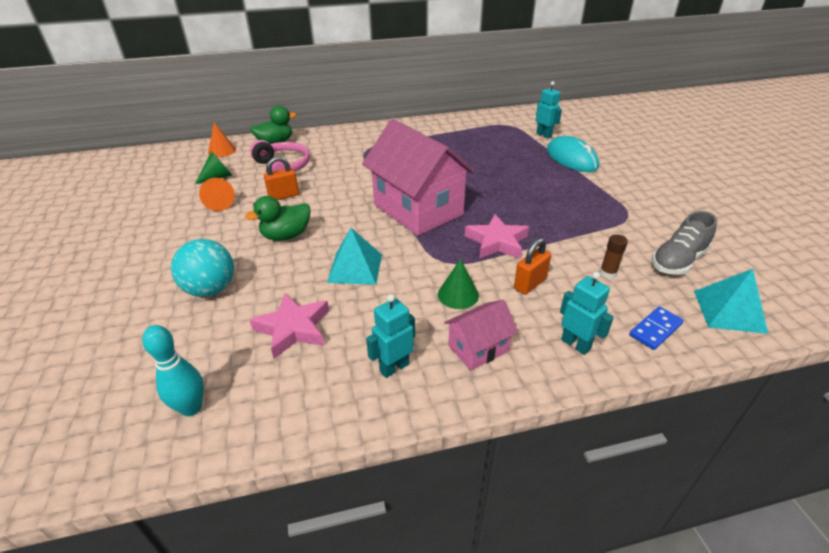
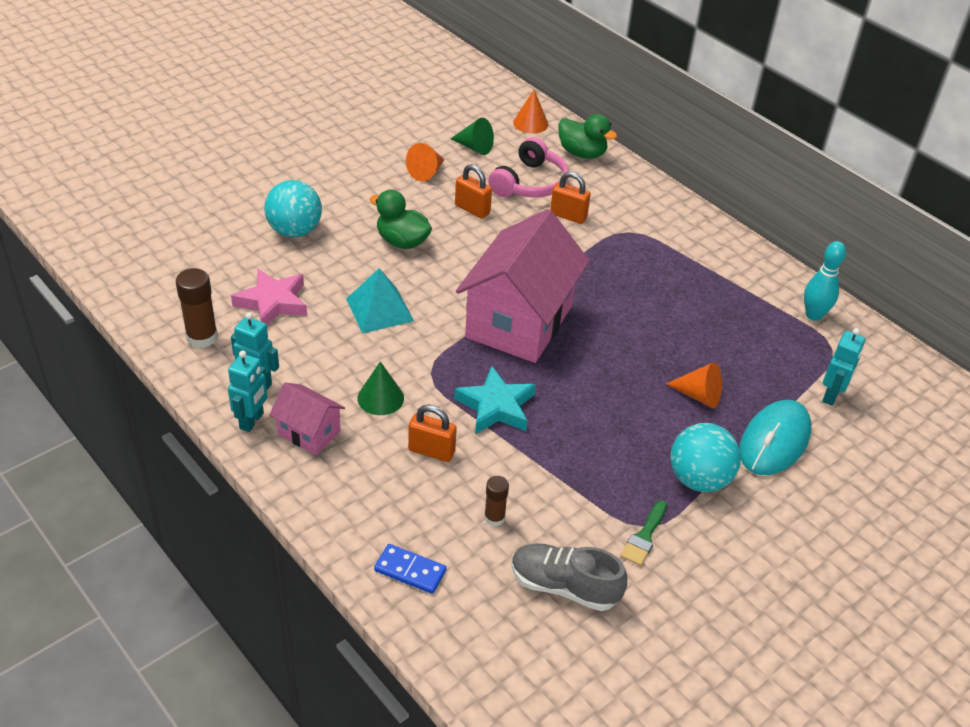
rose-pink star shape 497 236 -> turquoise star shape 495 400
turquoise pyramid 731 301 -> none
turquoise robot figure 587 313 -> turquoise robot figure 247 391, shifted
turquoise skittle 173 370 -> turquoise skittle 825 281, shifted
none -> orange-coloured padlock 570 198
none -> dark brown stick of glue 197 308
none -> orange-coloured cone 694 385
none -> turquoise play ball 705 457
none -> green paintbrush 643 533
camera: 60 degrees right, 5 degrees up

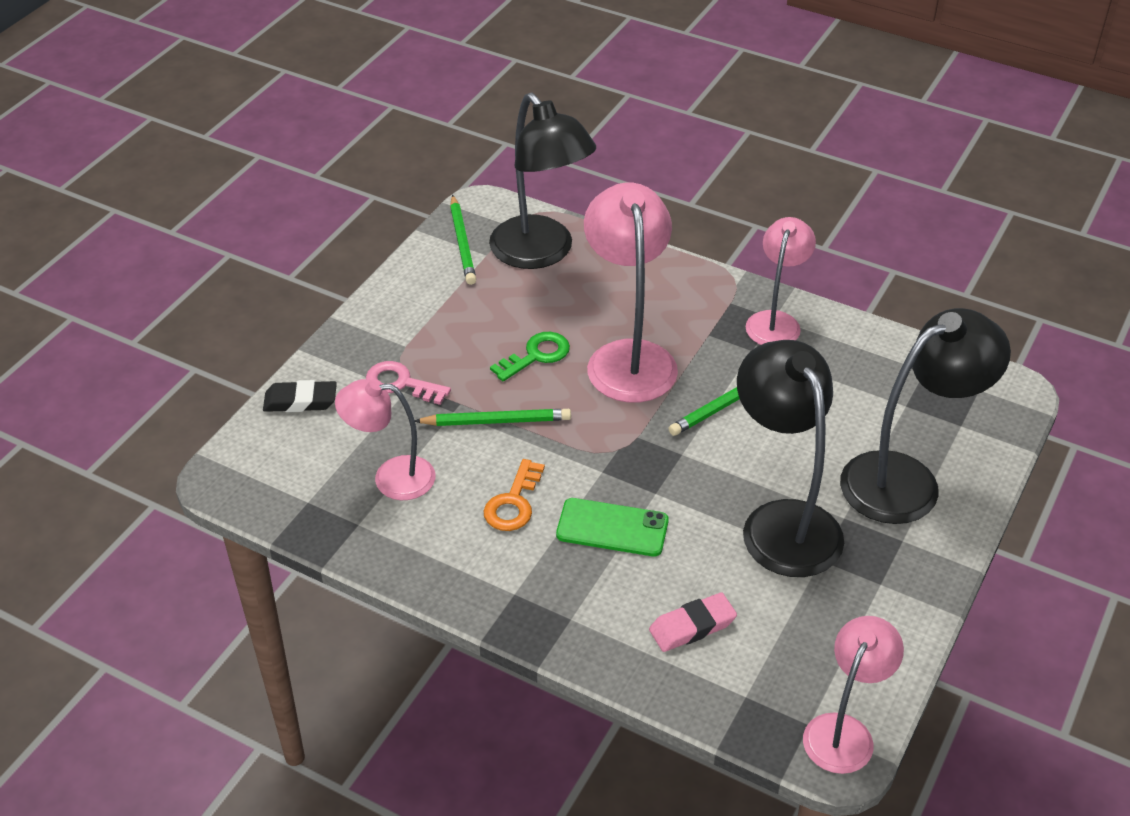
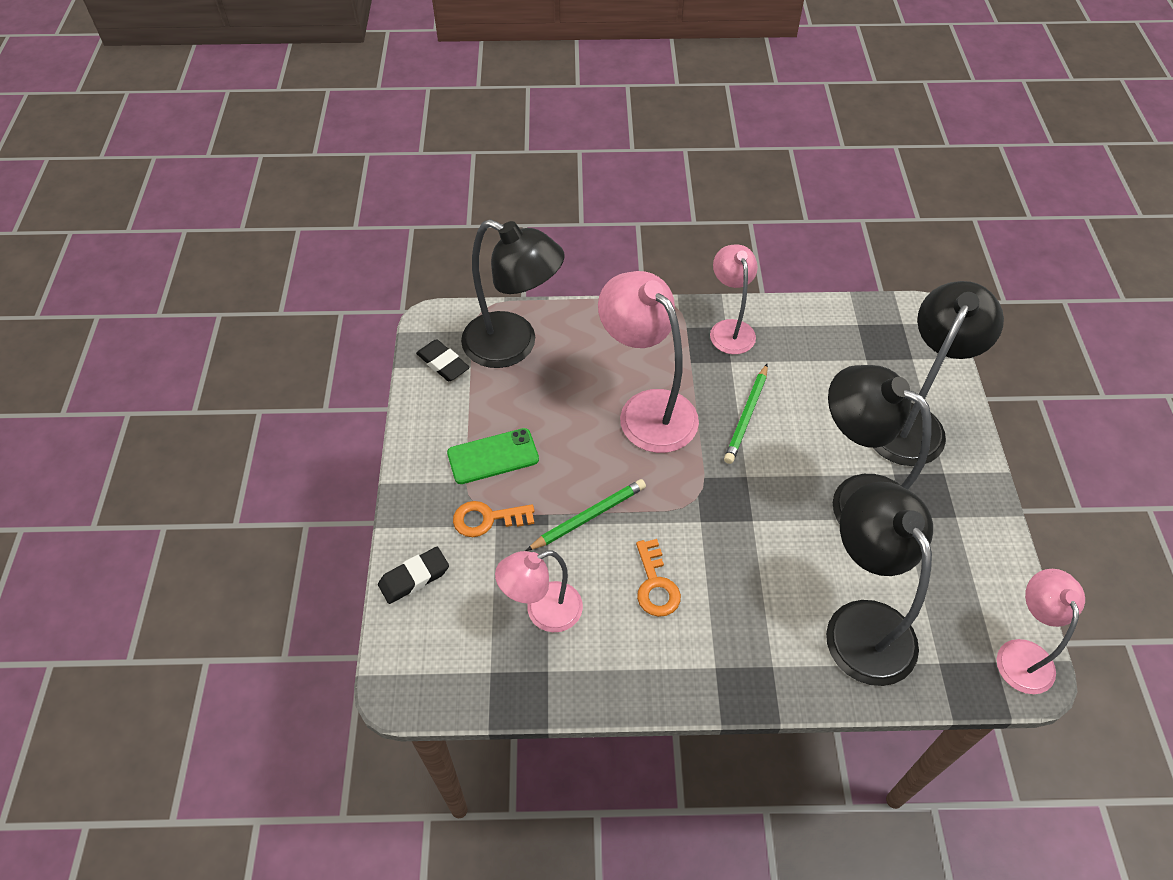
green pencil 463 240 -> ebony pencil eraser 443 360
green latchkey 530 356 -> none
rose-pink latchkey 408 383 -> orange-coloured latchkey 493 519
green mobile phone 612 527 -> green mobile phone 493 456, shifted
rose-pink pencil eraser 693 622 -> ebony lamp 879 584
camera: 30 degrees left, 10 degrees up

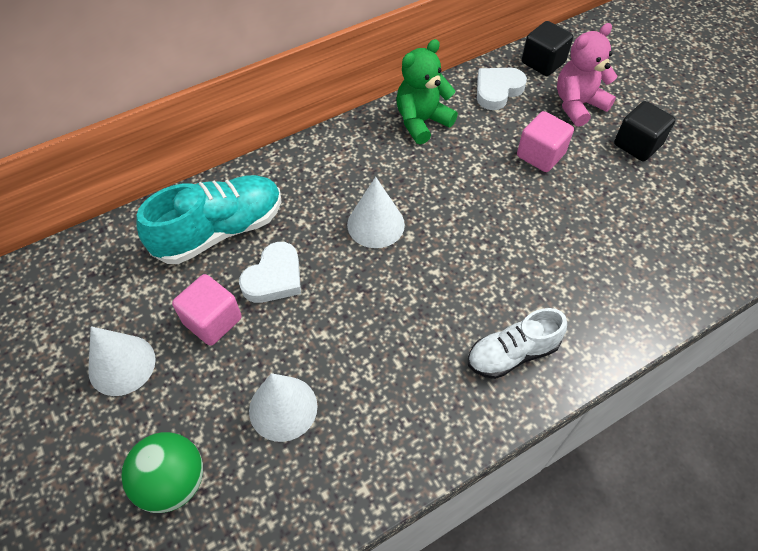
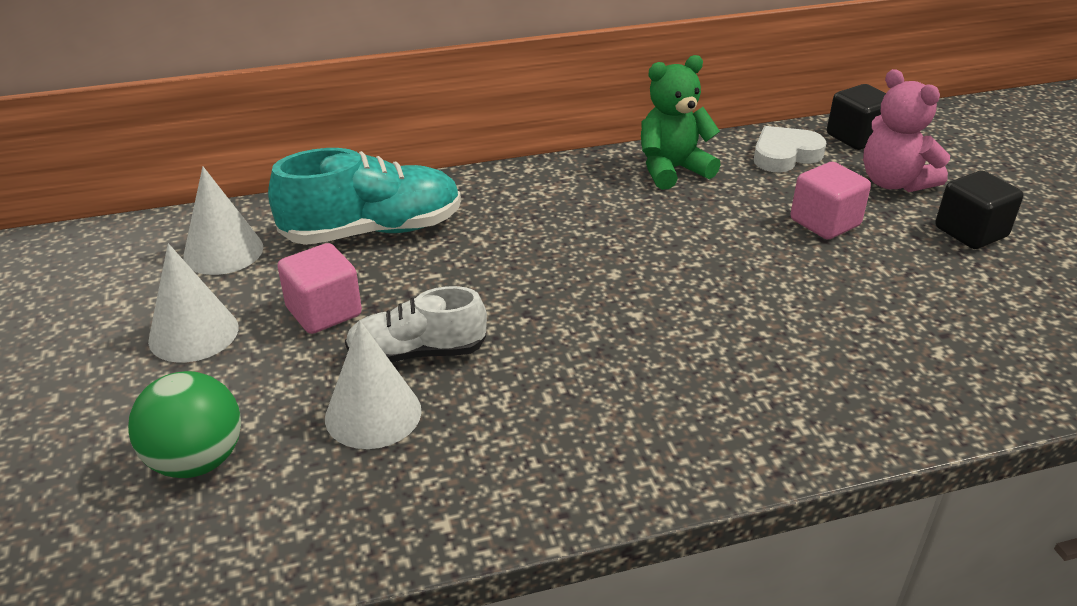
rose-pink stuffed bear 587 75 -> rose-pink stuffed bear 906 130, 105 degrees counterclockwise
snow-white cone 376 212 -> snow-white cone 223 220, shifted
snow-white love heart 270 272 -> none
snow-white sneaker 517 343 -> snow-white sneaker 416 324, shifted
camera: 15 degrees right, 20 degrees down

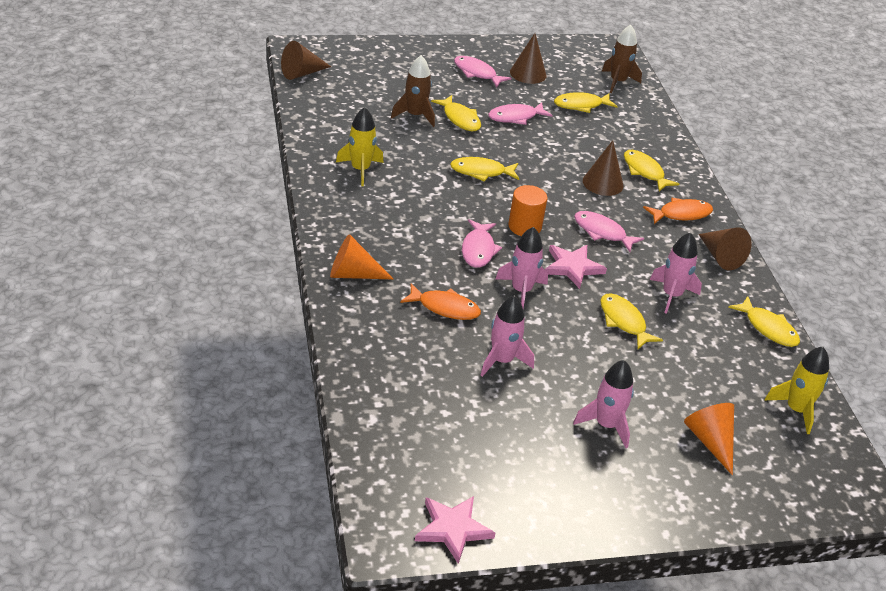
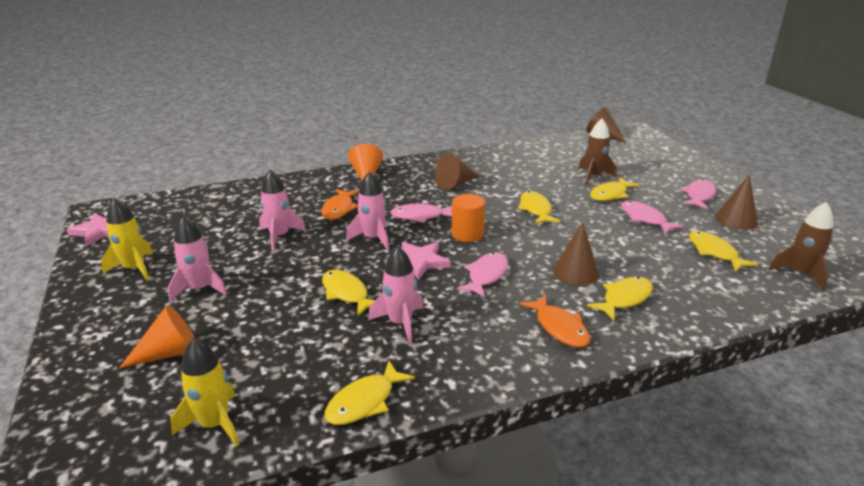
golden toy rocket 359 146 -> golden toy rocket 127 239, shifted
dark brown cone 724 248 -> dark brown cone 457 171, shifted
golden fish 631 321 -> golden fish 348 293, 90 degrees counterclockwise
camera: 85 degrees right, 10 degrees down

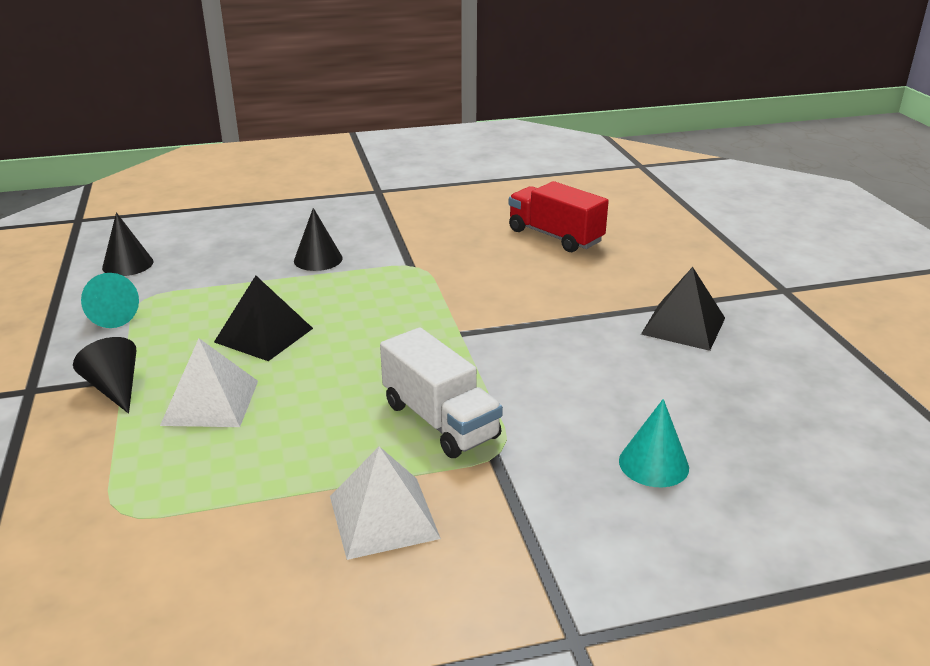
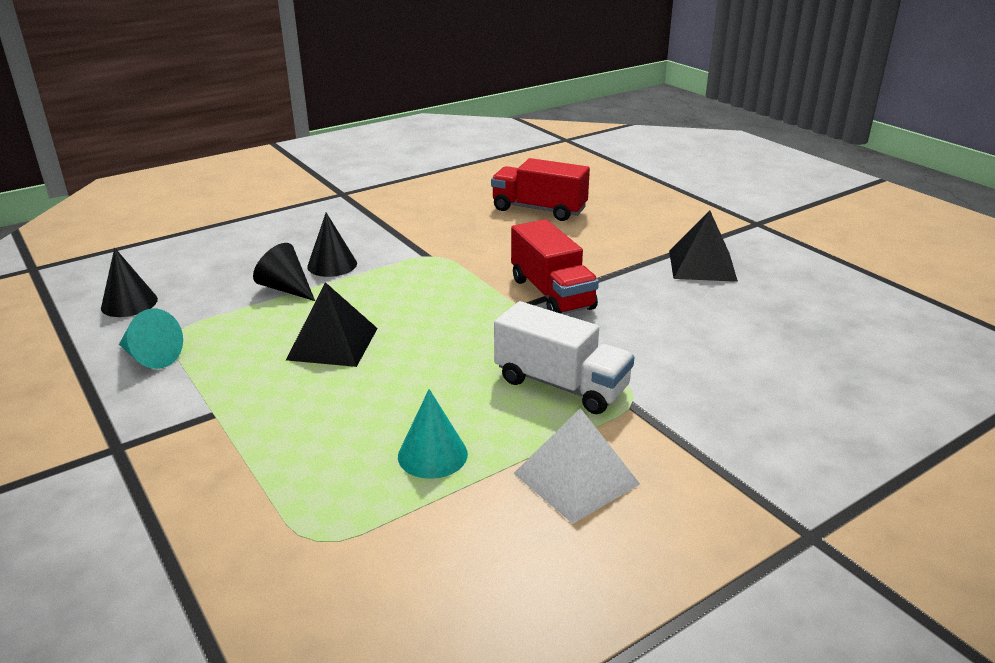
ebony cone 105 375 -> ebony cone 284 272, shifted
snow-white pyramid 209 382 -> none
turquoise cone 654 443 -> turquoise cone 433 434, shifted
none -> red truck 555 266
camera: 20 degrees left, 0 degrees up

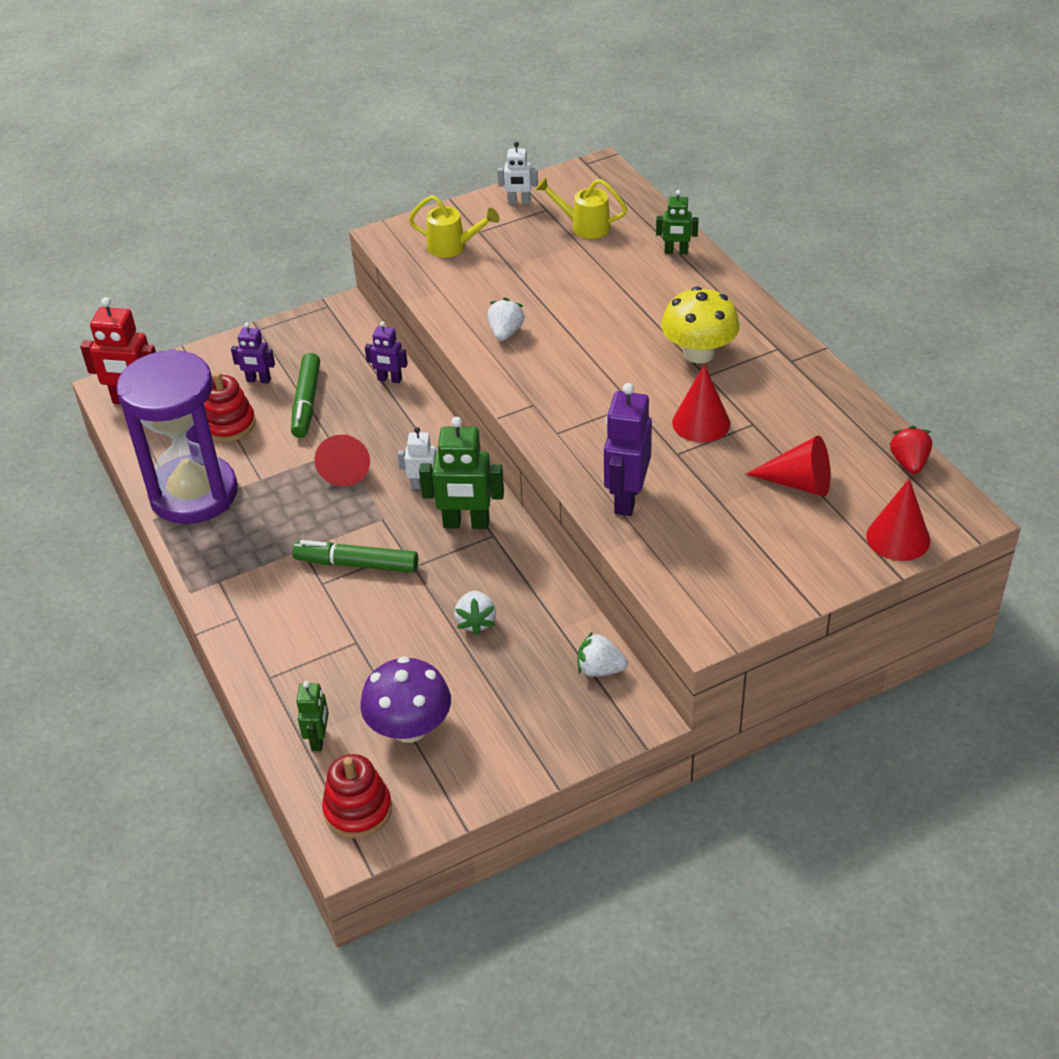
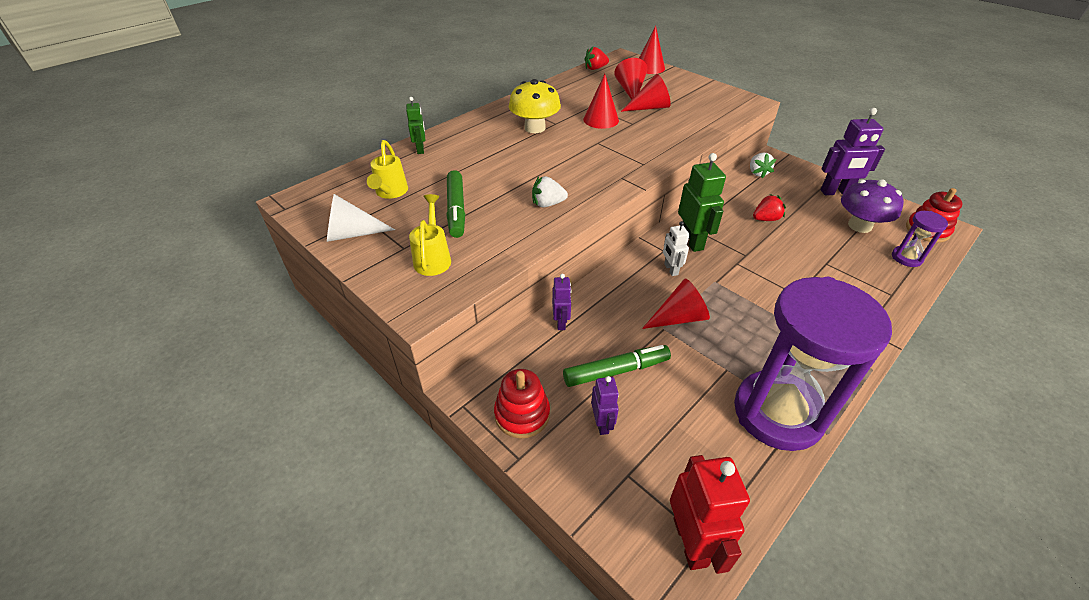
snow-white robot figure 517 173 -> snow-white cone 361 218
red ring stacker 230 407 -> red ring stacker 522 404, shifted
royal purple robot figure 628 449 -> royal purple robot figure 853 151, shifted
green marker pen 355 556 -> green marker pen 456 204, shifted
snow-white berry 475 613 -> red berry 769 207
green robot figure 312 716 -> royal purple sandglass 920 239
none -> red cone 646 93
camera: 110 degrees left, 0 degrees up

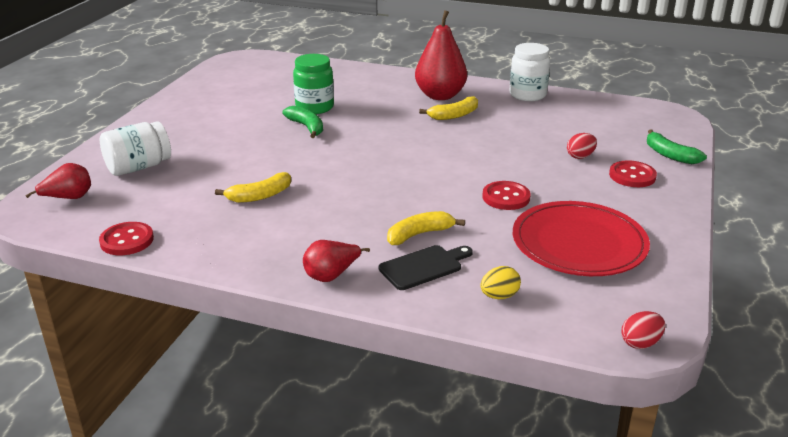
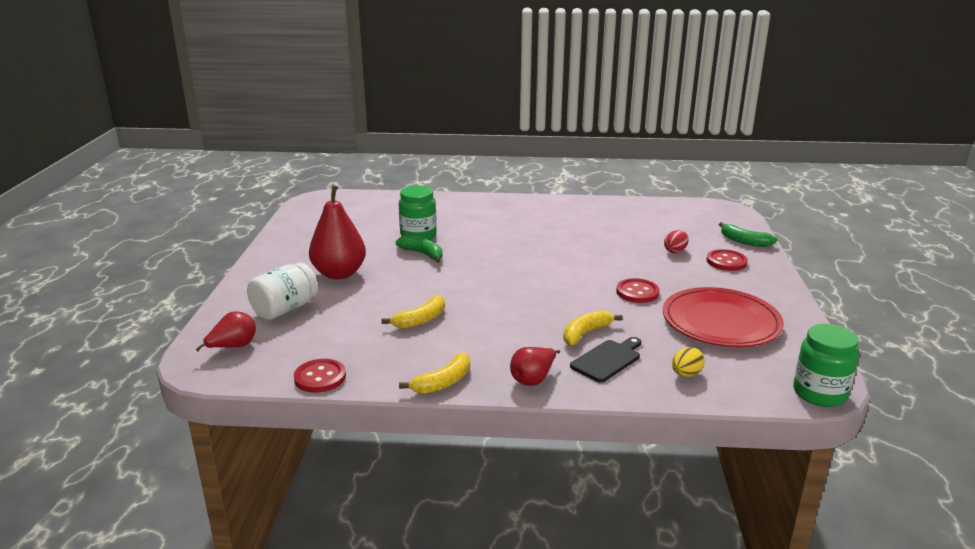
red pear 441 55 -> red pear 337 232, shifted
snow-white jar 530 72 -> none
golden toy banana 448 108 -> golden toy banana 434 373, shifted
red egg 643 330 -> green jar 826 365
camera: 15 degrees left, 5 degrees down

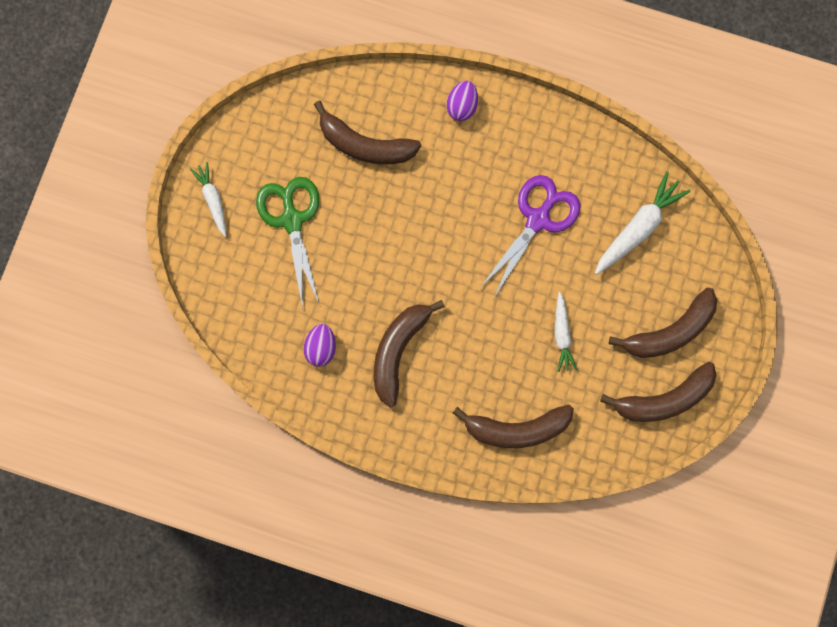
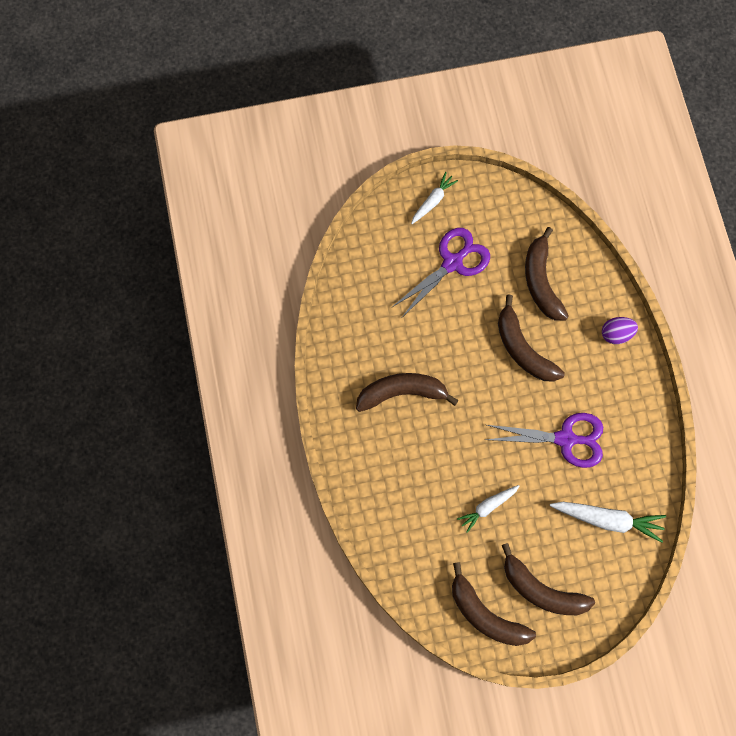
green scissors 287 242 -> royal purple scissors 441 272
royal purple egg 319 345 -> none
dark brown toy banana 513 426 -> dark brown toy banana 531 338, shifted
camera: 60 degrees right, 5 degrees down

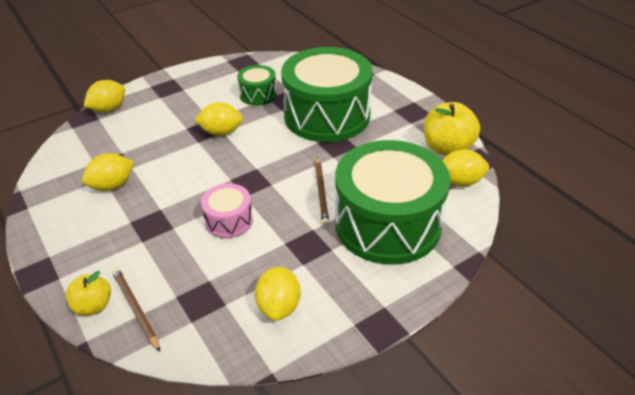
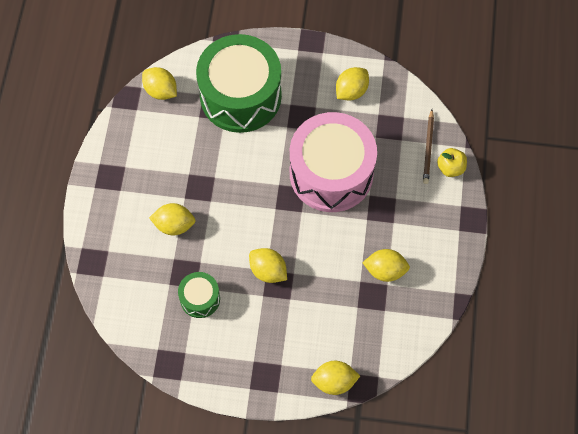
green snare drum 327 94 -> golden toy lemon 172 219
golden apple fruit 452 129 -> none
dark brown pencil 322 191 -> none
rose-pink snare drum 227 211 -> rose-pink snare drum 333 162, x2.20
camera: 140 degrees left, 25 degrees up

